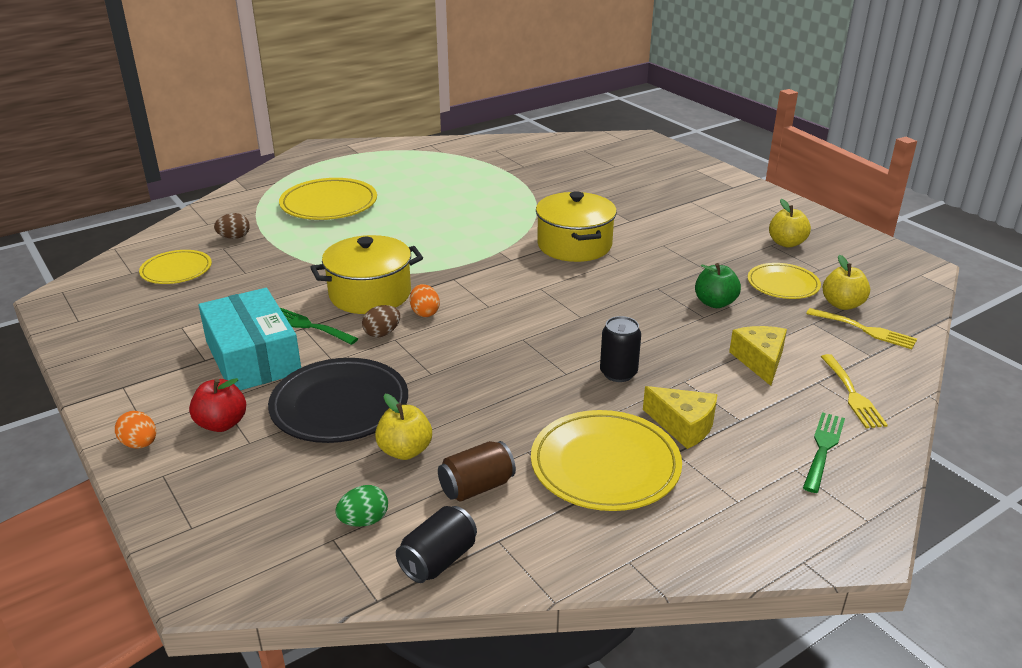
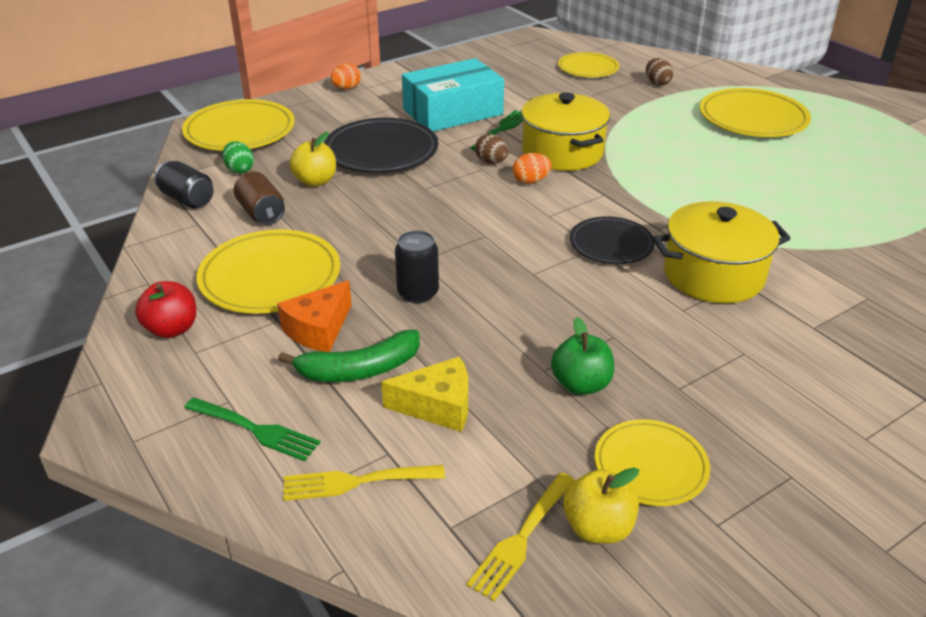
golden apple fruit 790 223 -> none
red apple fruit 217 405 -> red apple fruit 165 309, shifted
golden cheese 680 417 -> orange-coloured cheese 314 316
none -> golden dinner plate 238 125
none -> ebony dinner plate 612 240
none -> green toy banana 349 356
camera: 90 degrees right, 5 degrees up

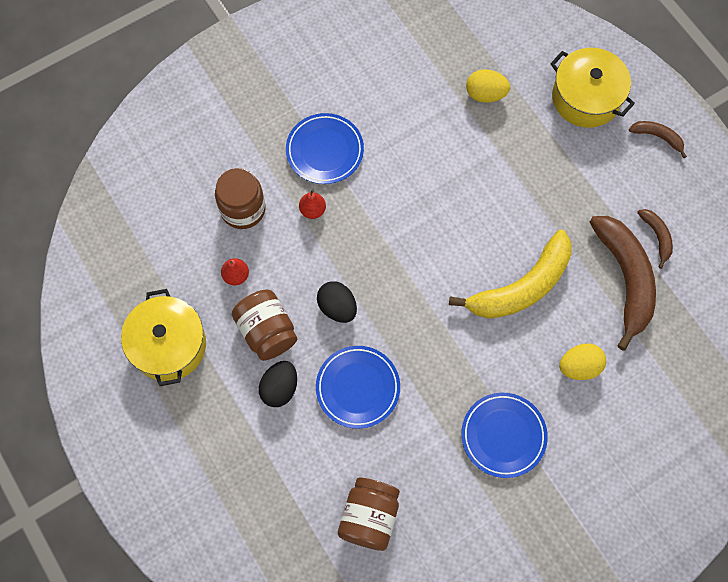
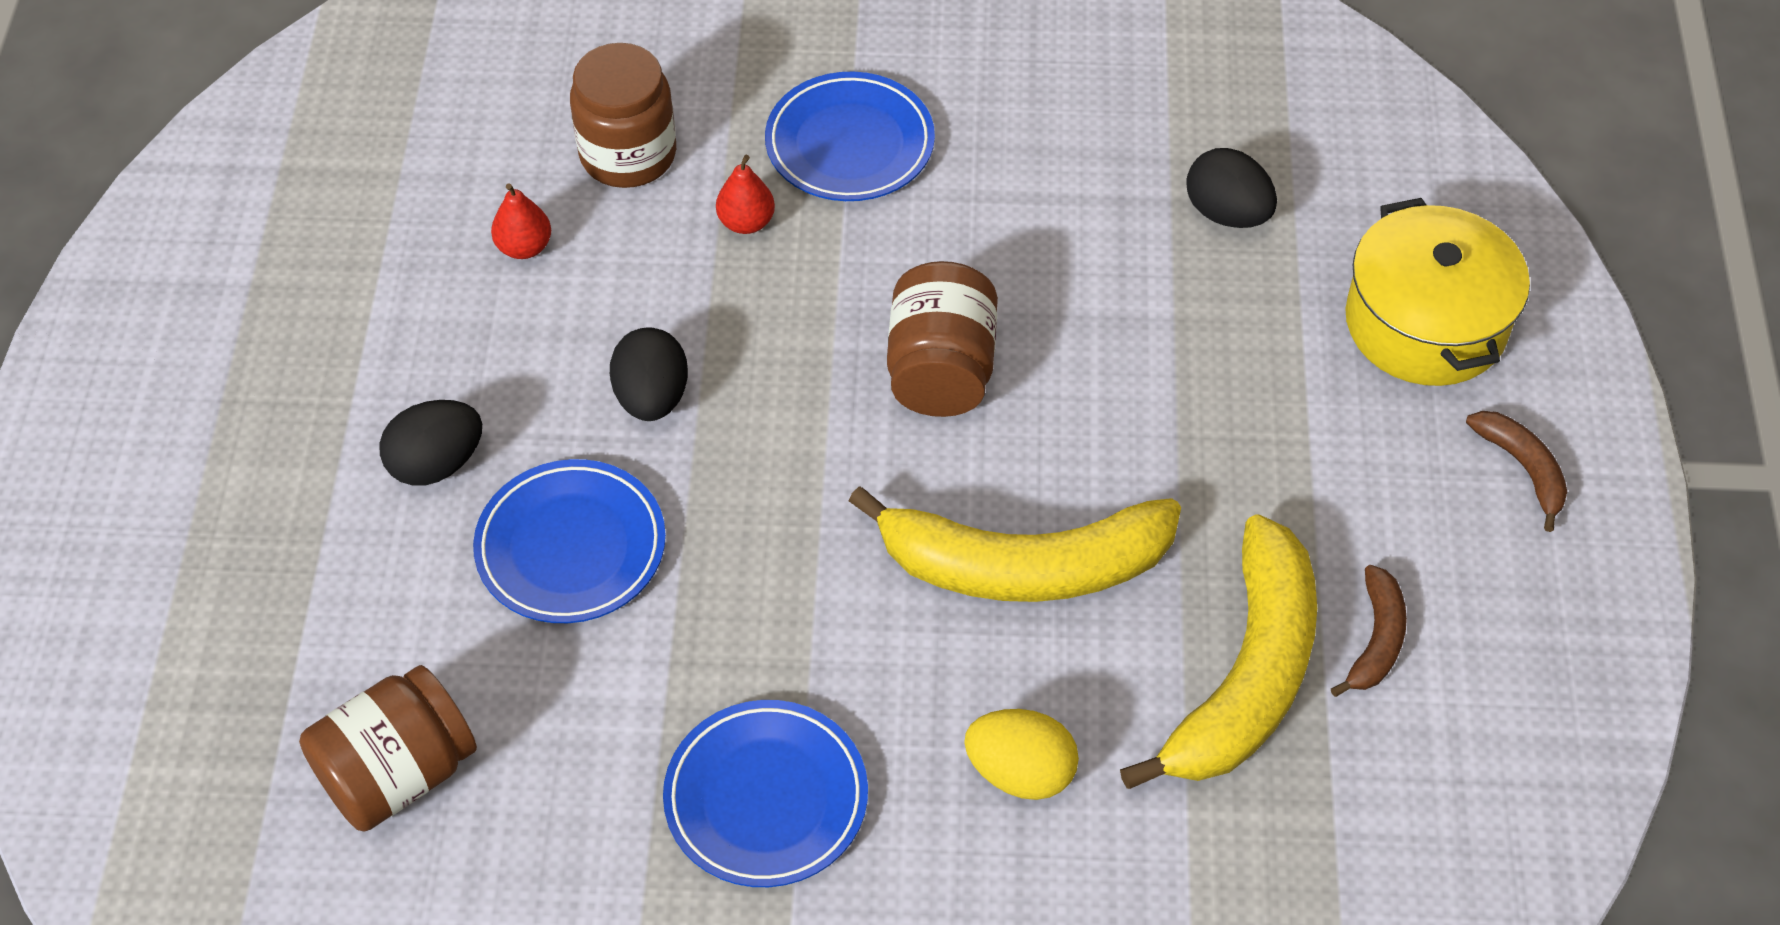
golden egg 488 86 -> ebony egg 1231 188
dark brown toy banana 623 283 -> golden toy banana 1218 651
golden cooking pot 163 337 -> none
dark brown jar 264 325 -> dark brown jar 942 339, shifted
camera: 35 degrees right, 15 degrees down

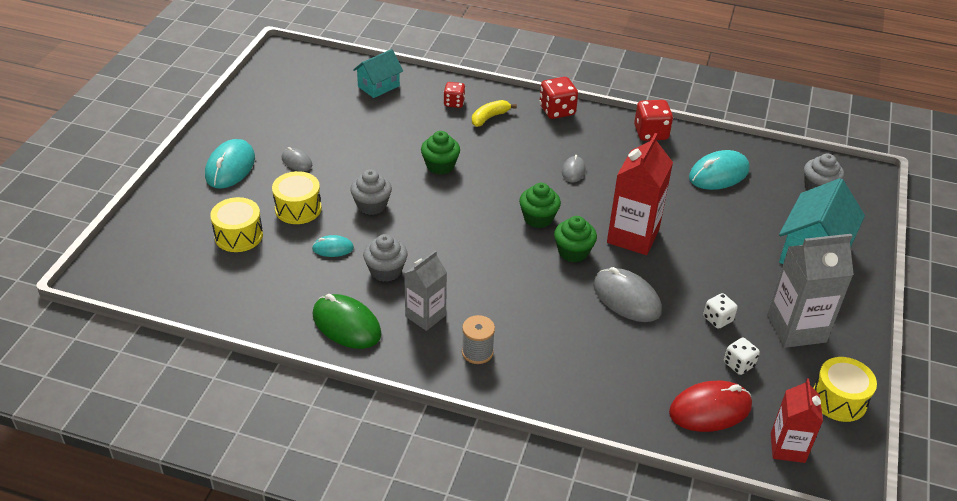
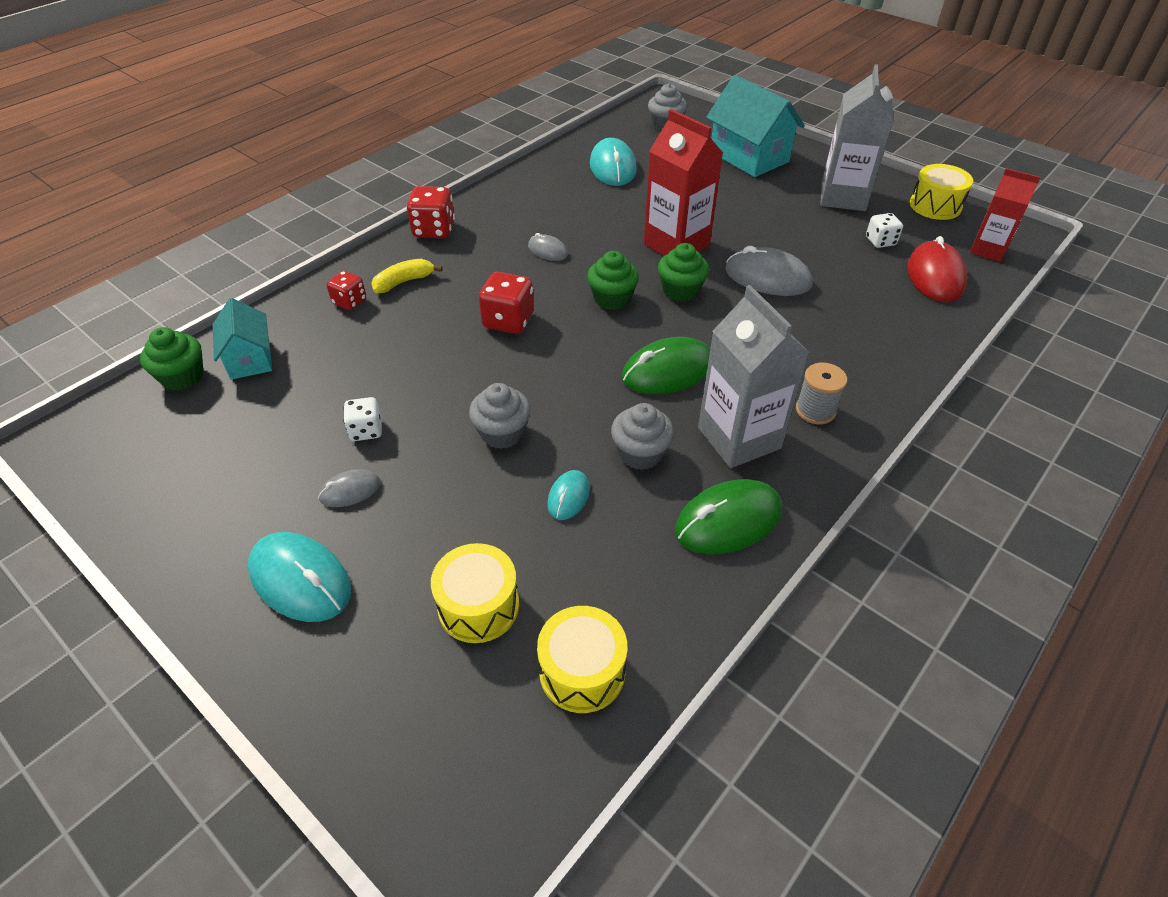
golden toy banana 494 113 -> golden toy banana 407 276, 75 degrees clockwise
red game die 653 120 -> red game die 506 303, shifted
green cupcake 440 153 -> green cupcake 172 359, shifted
golden snare drum 297 197 -> golden snare drum 582 659, shifted
ash-grey juice carton 425 290 -> ash-grey juice carton 754 376, x1.57
ash-grey mouse 627 294 -> ash-grey mouse 769 271, 45 degrees clockwise
snow-white game die 720 311 -> snow-white game die 362 419, shifted
none -> green mouse 666 365
camera: 65 degrees left, 5 degrees up

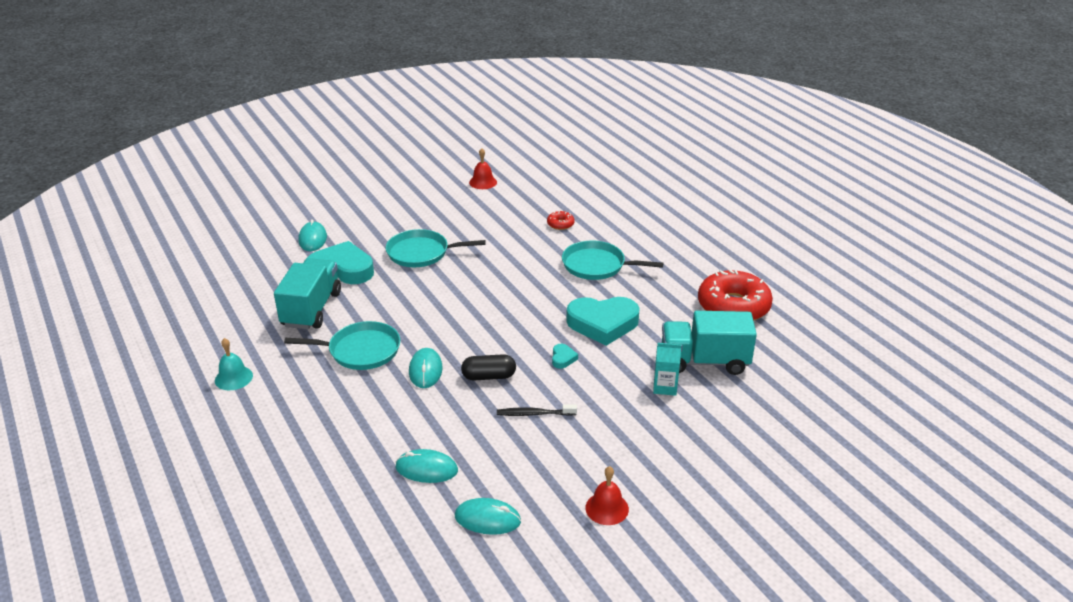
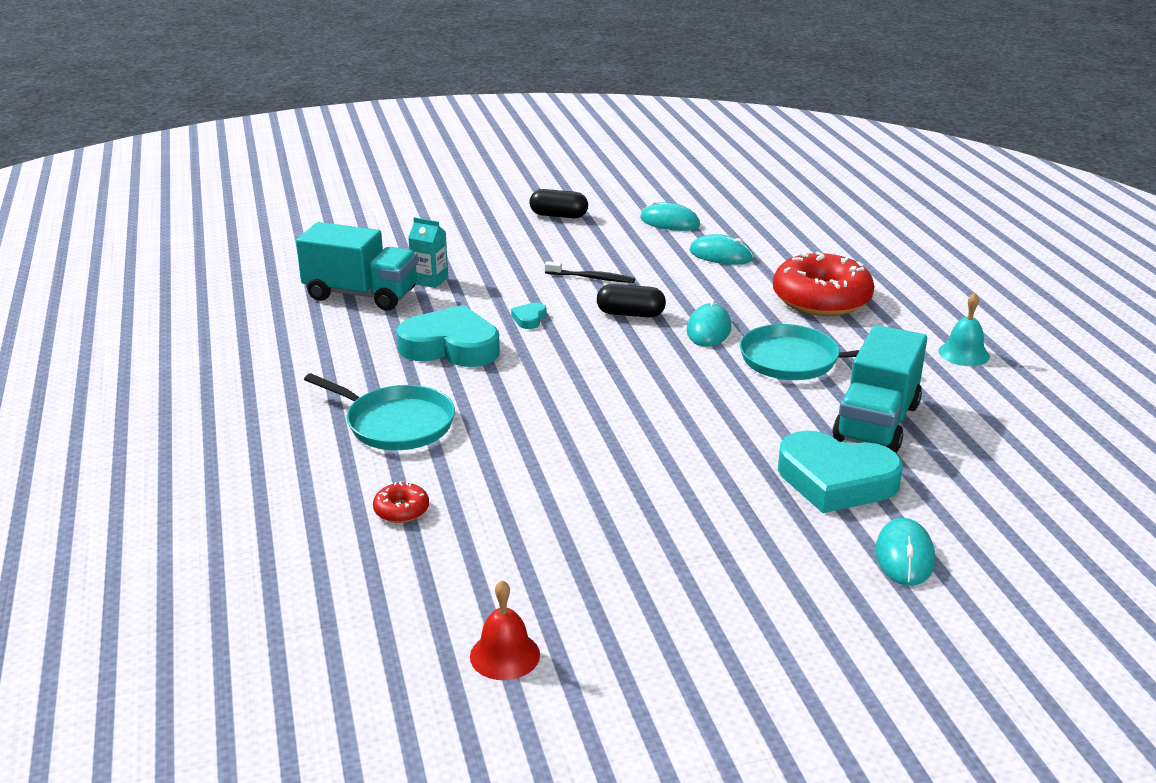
turquoise pan 436 248 -> none
red donut 735 295 -> red donut 823 283, shifted
red school bell 607 495 -> ebony capsule 559 203
camera: 165 degrees left, 5 degrees down

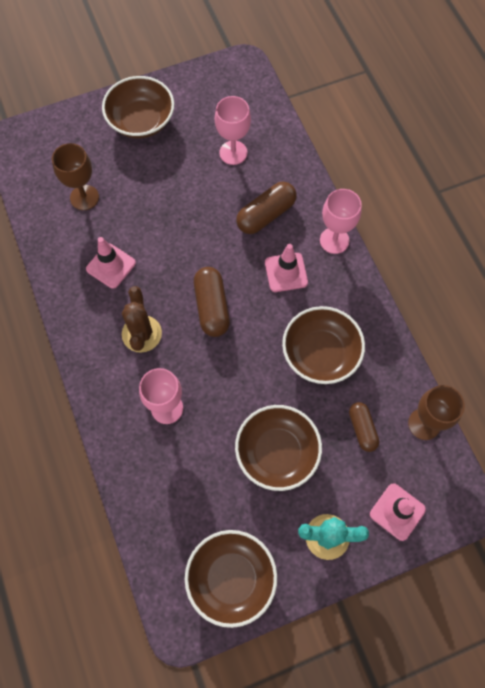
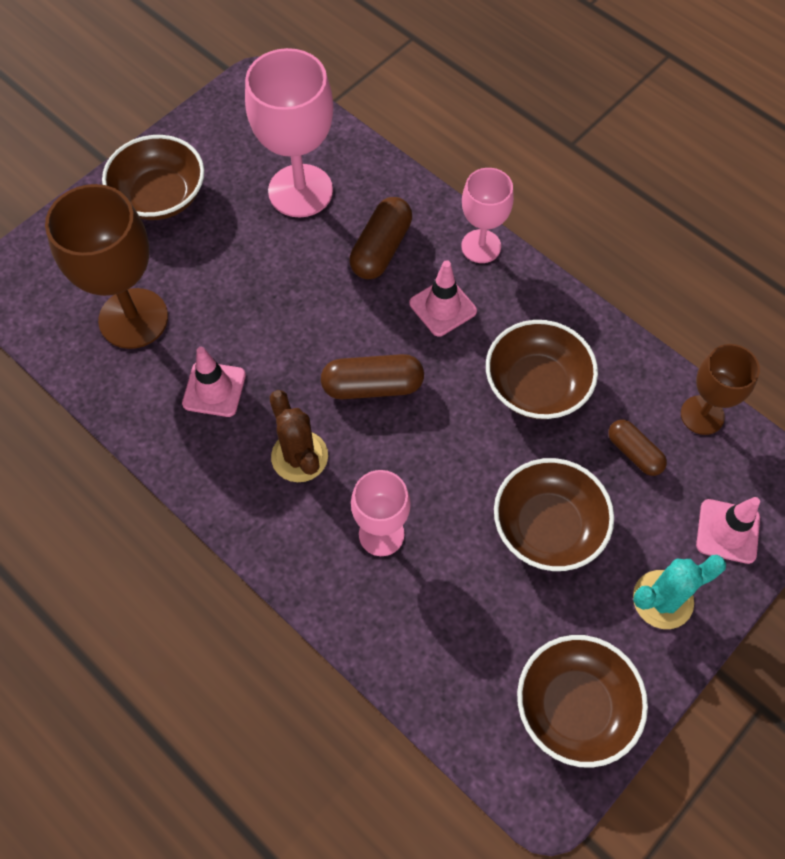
rose-pink chalice 233 130 -> rose-pink chalice 289 132, x1.67
dark brown chalice 75 176 -> dark brown chalice 106 266, x1.67
dark brown capsule 212 302 -> dark brown capsule 372 376, 60 degrees counterclockwise
camera: 25 degrees left, 5 degrees down

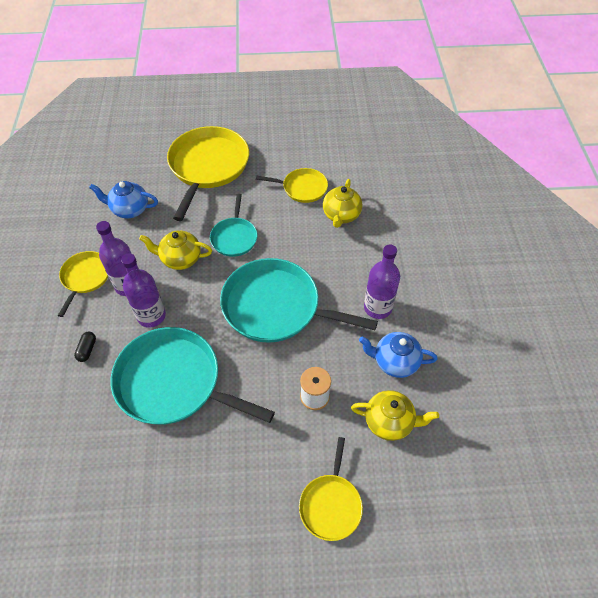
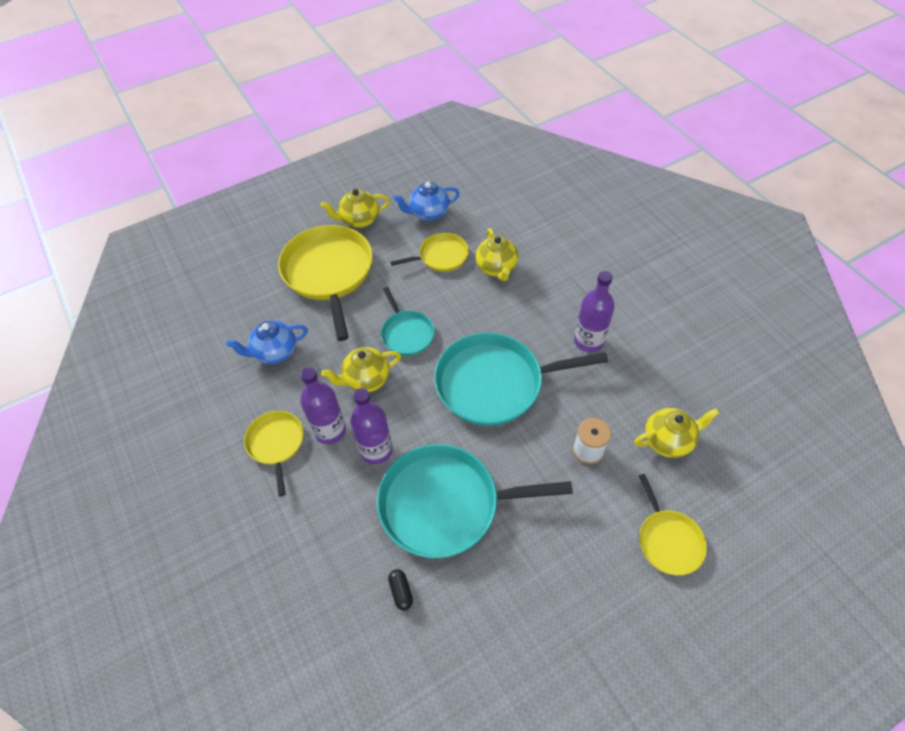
ebony capsule 85 347 -> ebony capsule 400 589, shifted
cobalt tea pot 398 355 -> cobalt tea pot 426 201, shifted
none -> golden tea pot 355 208
camera: 25 degrees left, 0 degrees up

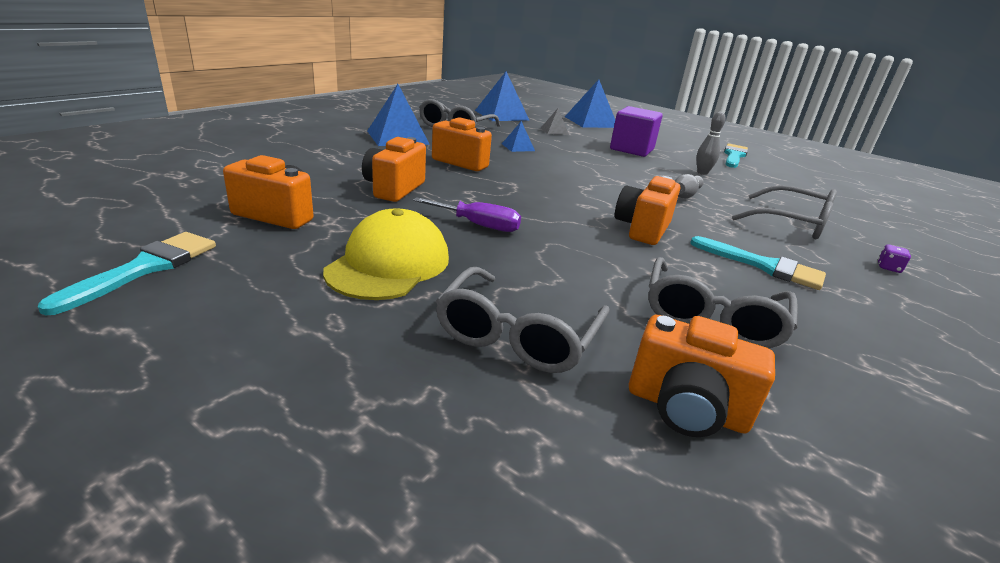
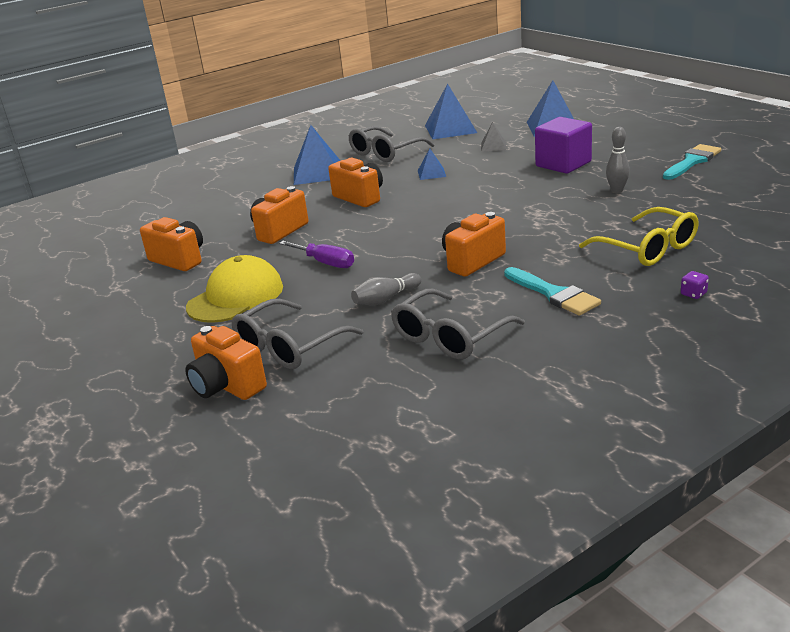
ash-grey skittle 689 186 -> ash-grey skittle 386 289, shifted
ash-grey glasses 784 212 -> golden glasses 639 236
turquoise paintbrush 127 274 -> none
orange-coloured camera 702 376 -> orange-coloured camera 226 363, shifted
camera: 25 degrees right, 0 degrees up

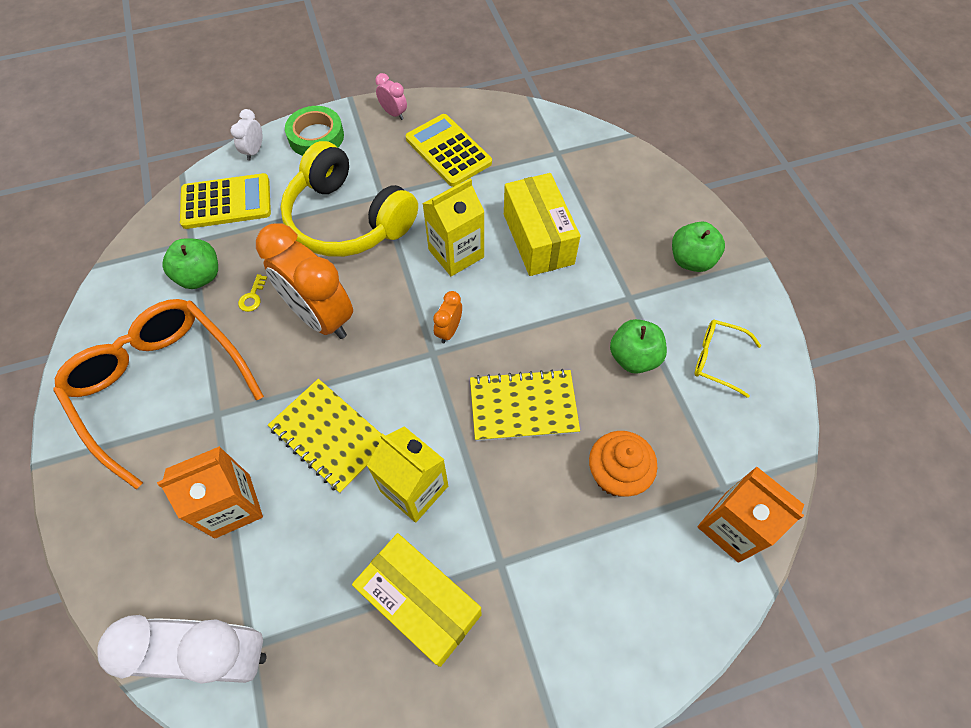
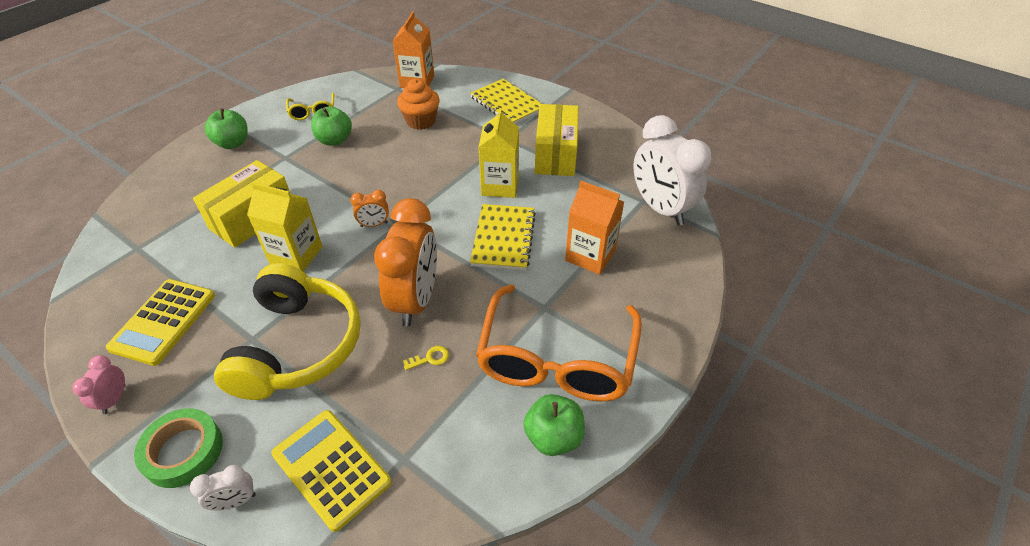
green apple fruit 190 264 -> green apple fruit 554 425, shifted
golden notebook 525 405 -> golden notebook 506 101, shifted
camera: 125 degrees left, 15 degrees down

